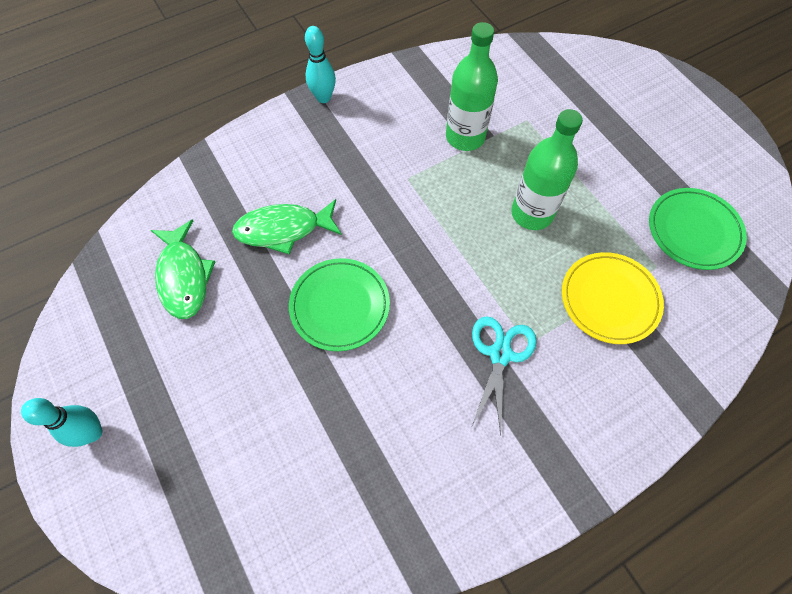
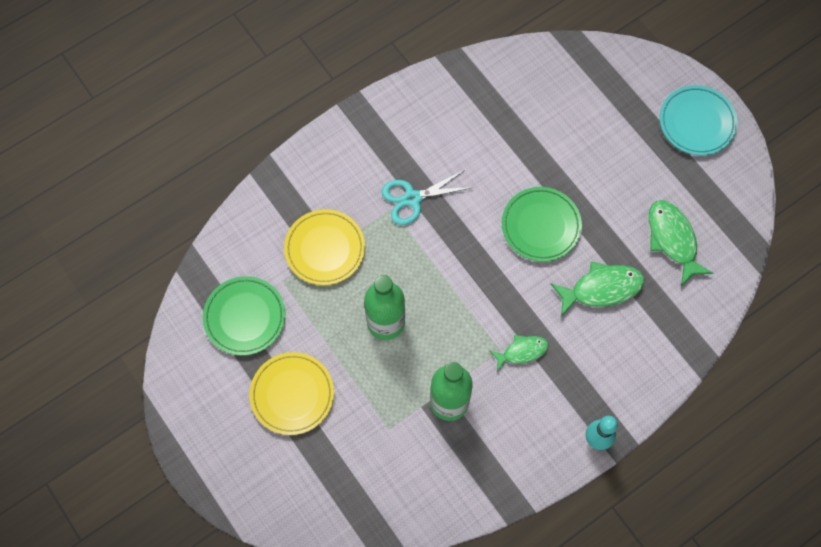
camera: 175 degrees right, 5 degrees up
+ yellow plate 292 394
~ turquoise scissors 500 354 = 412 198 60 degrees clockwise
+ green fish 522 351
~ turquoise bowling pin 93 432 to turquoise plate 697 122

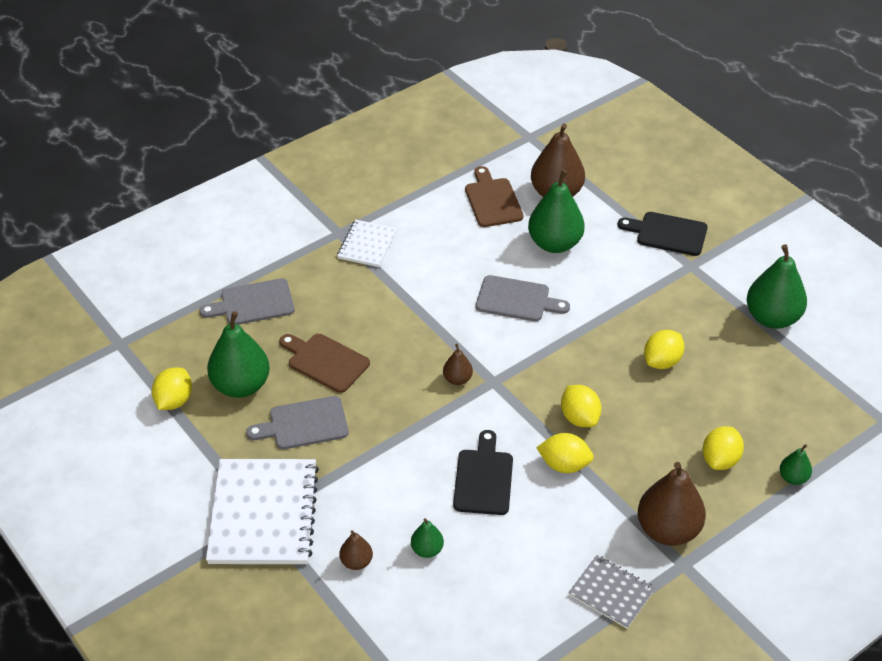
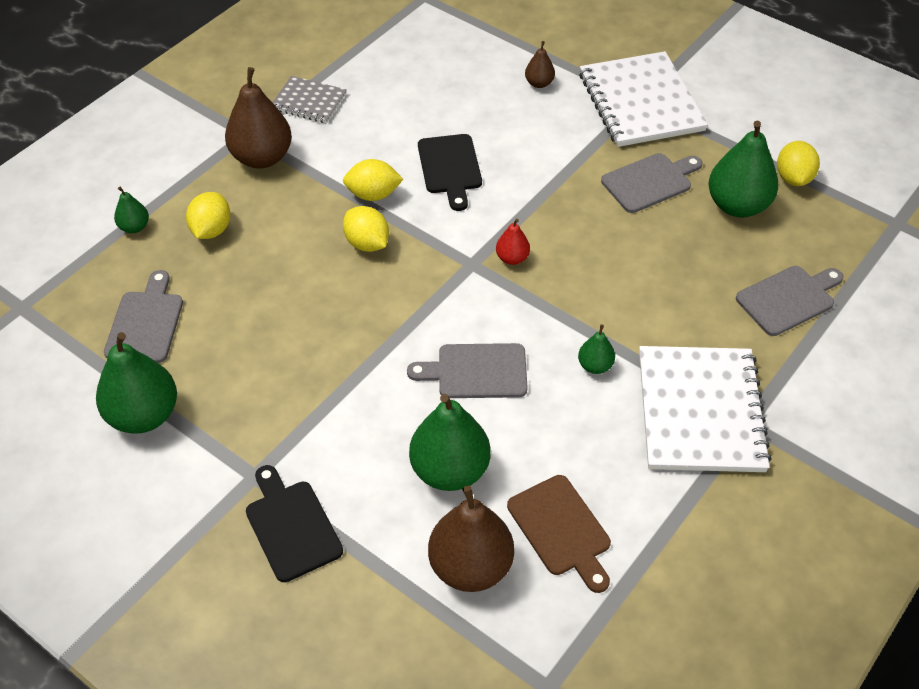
camera: 165 degrees right, 5 degrees up
+ grey cutting board 146 323
~ black cutting board 667 233 = 291 526 120 degrees counterclockwise
~ brown pear 457 379 to red pear 512 258
~ green pear 427 550 to 595 366
~ white notebook 367 245 = 700 411 x1.88
- brown cutting board 325 361
- yellow lemon 662 361

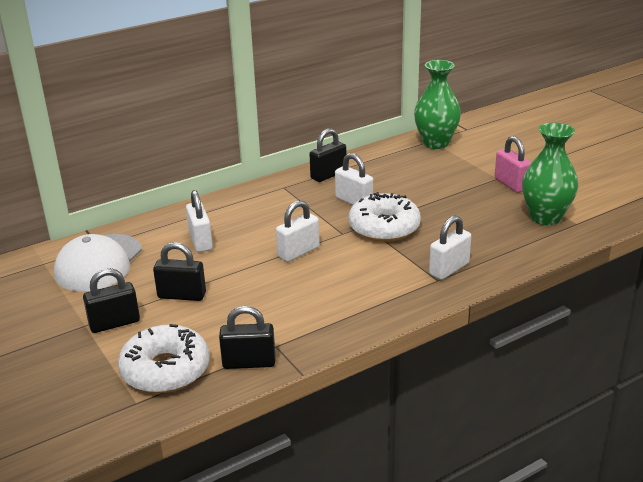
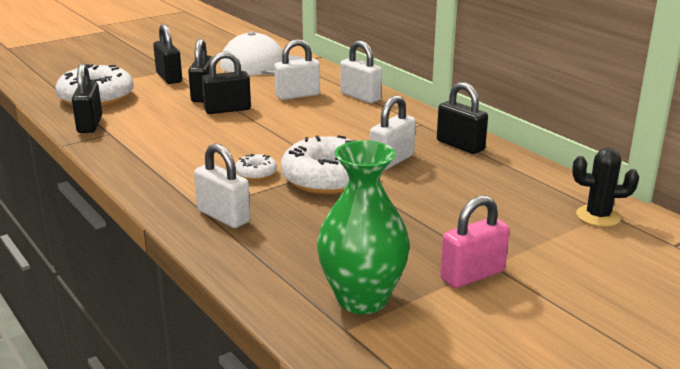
camera: 85 degrees right, 5 degrees down
+ black padlock 227 110
+ white donut 256 173
~ white padlock 298 252 to 360 97
~ green vase 436 143 to black cactus 598 216

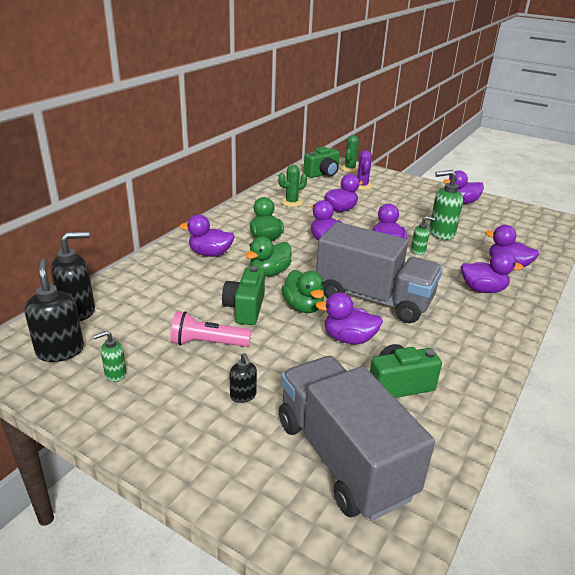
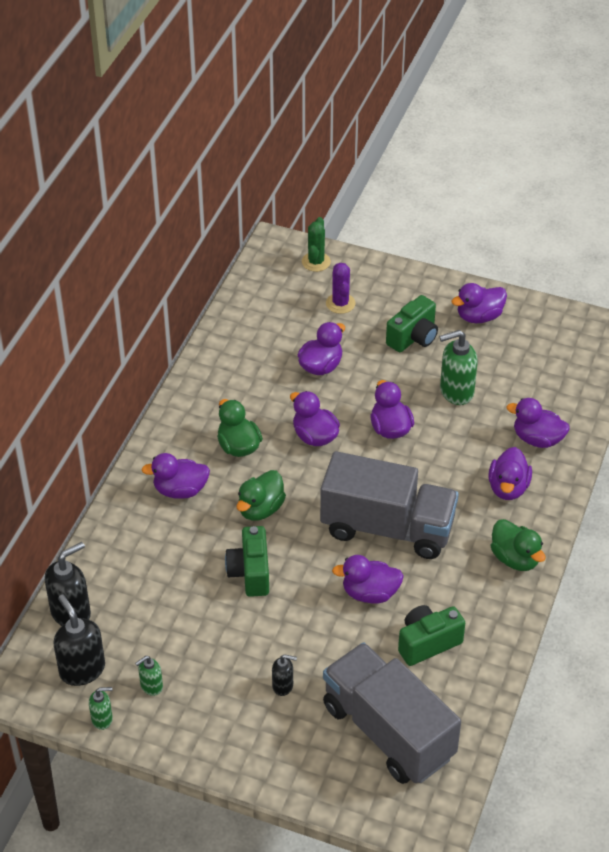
camera: 10 degrees left, 15 degrees up
~ green soap dispenser 418 251 to 102 719
~ black soap dispenser 243 396 = 283 686 45 degrees counterclockwise
~ green camera 322 174 to 413 337
~ purple duck 482 289 = 508 488 105 degrees clockwise
~ green duck 303 307 to 515 558
- pink flashlight 207 343
- green cactus 291 202

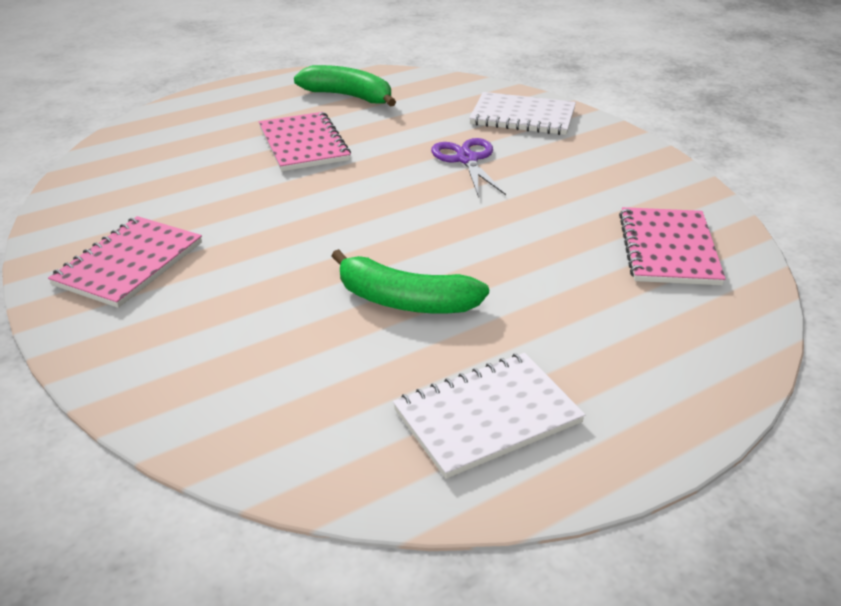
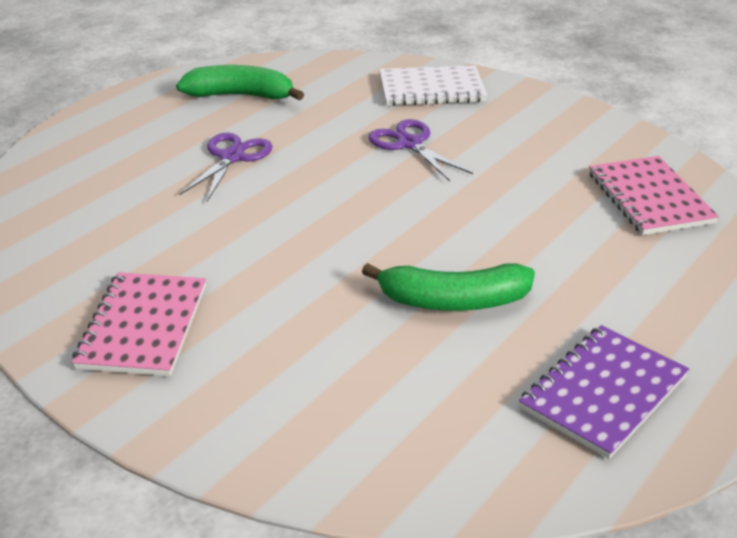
camera: 20 degrees left, 0 degrees up
~ pink notebook 303 144 to purple scissors 232 157
~ white notebook 487 416 to purple notebook 603 393

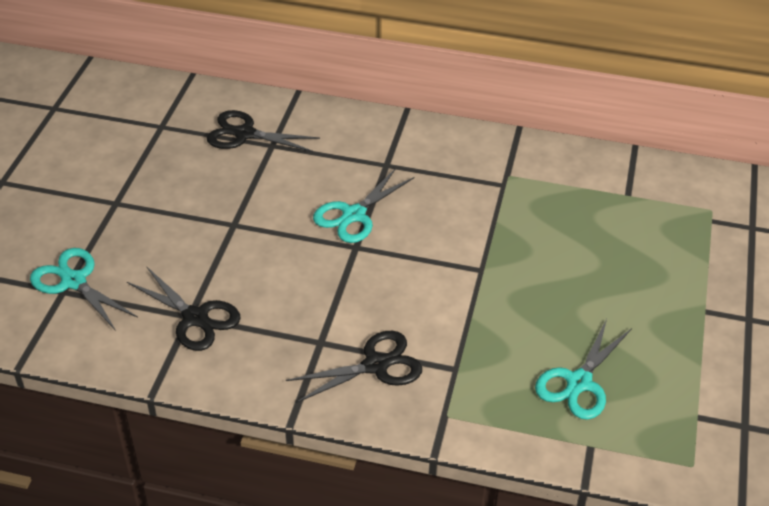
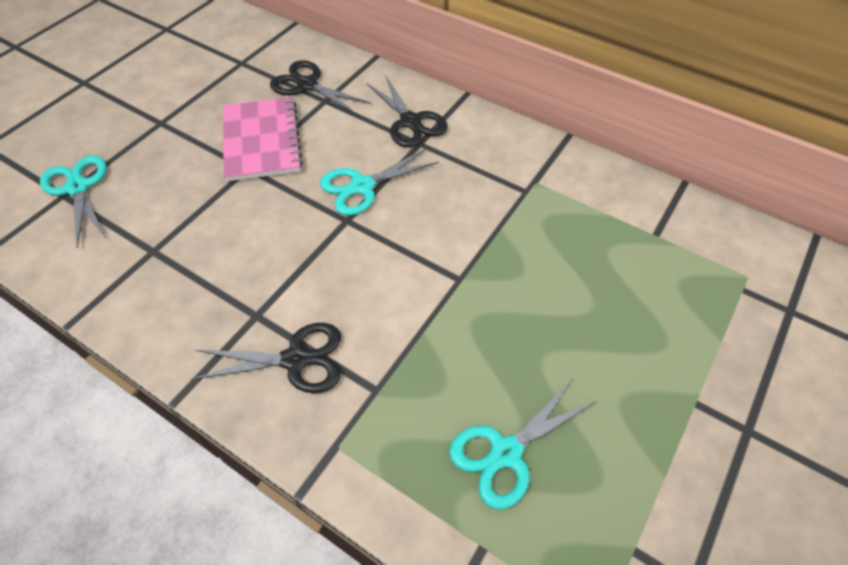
camera: 20 degrees right, 10 degrees up
+ pink notebook 262 141
~ black scissors 195 318 to 410 122

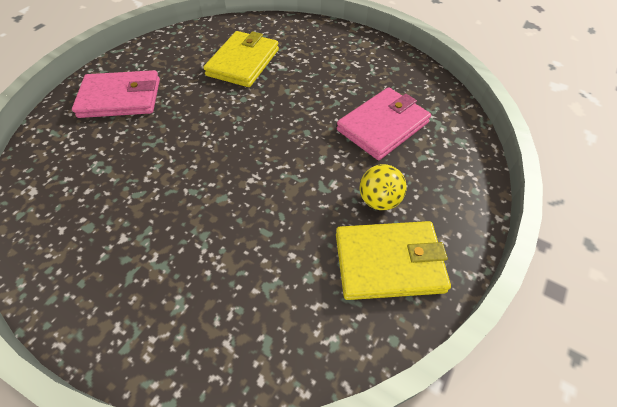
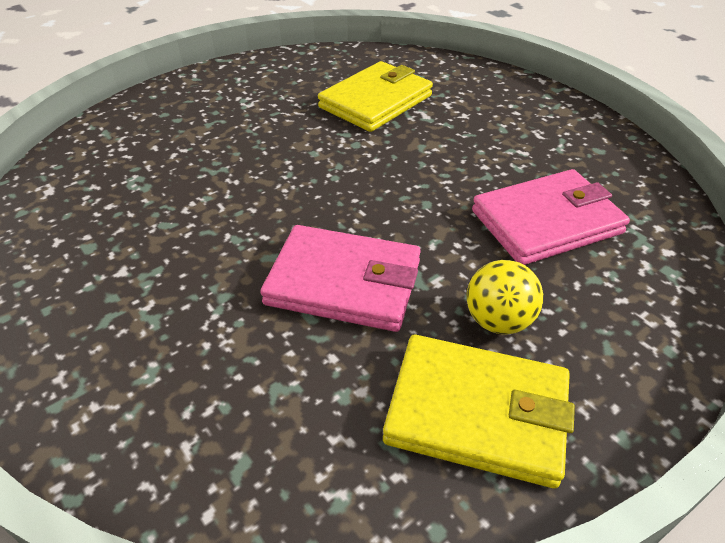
camera: 20 degrees right, 10 degrees down
~ pink wallet 121 98 to 344 283

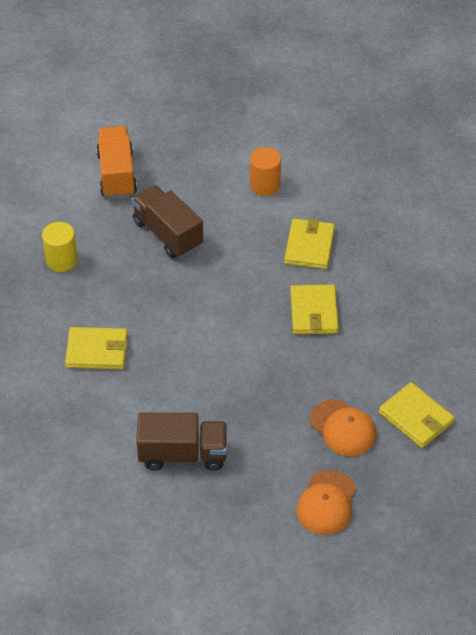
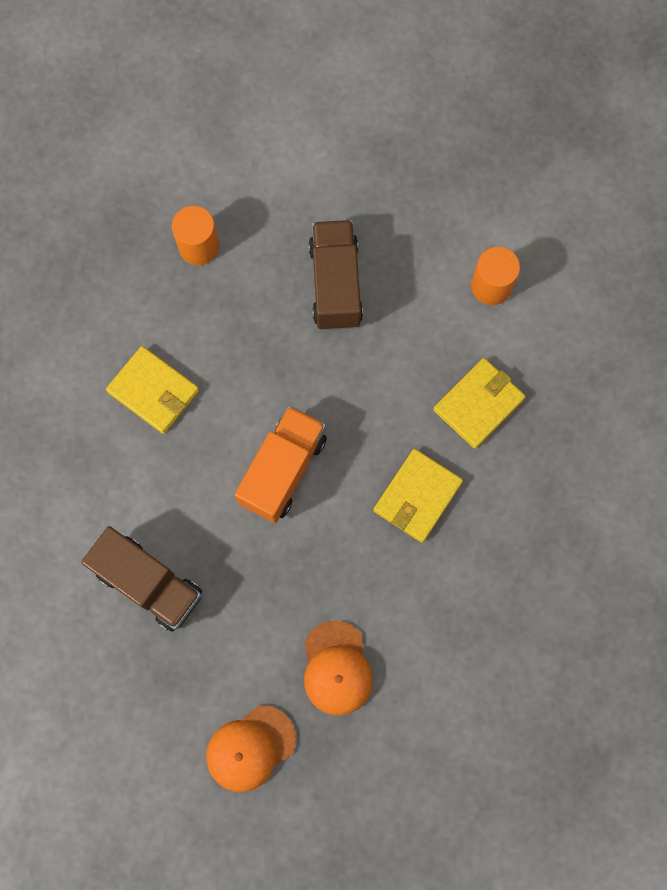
camera: 35 degrees right, 25 degrees up
~ yellow cylinder 61 260 to orange cylinder 199 246
~ orange truck 117 174 to 283 470
- yellow wallet 416 417

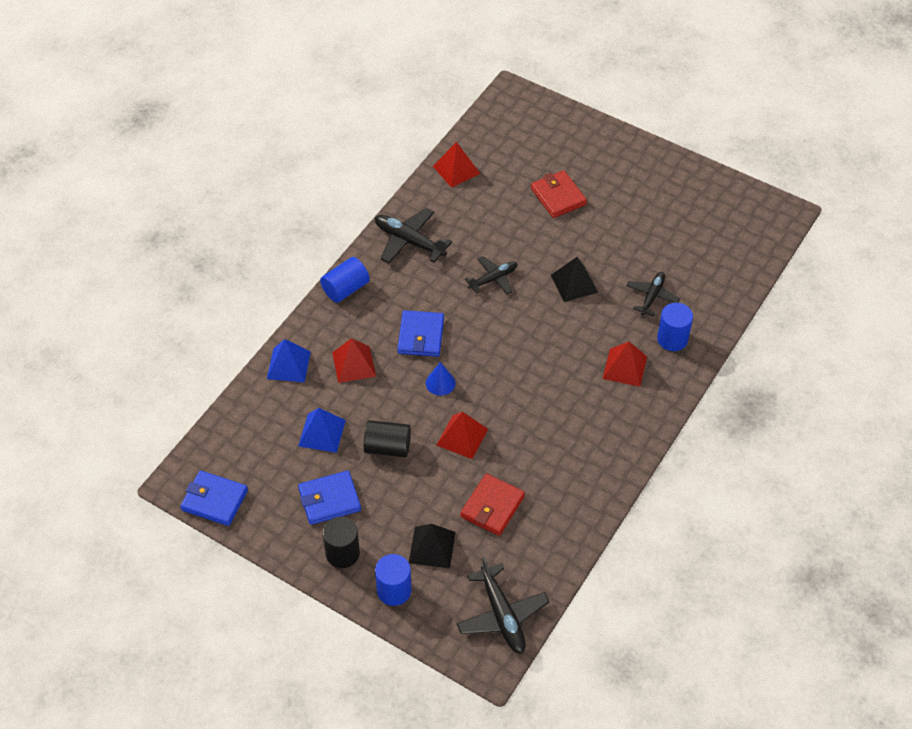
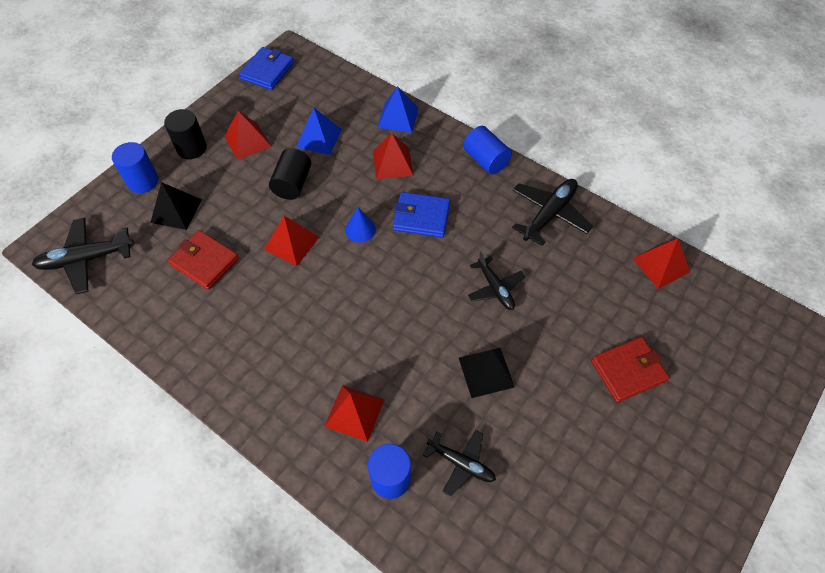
camera: 95 degrees right, 5 degrees up
~ blue wallet 329 499 to red pyramid 247 141

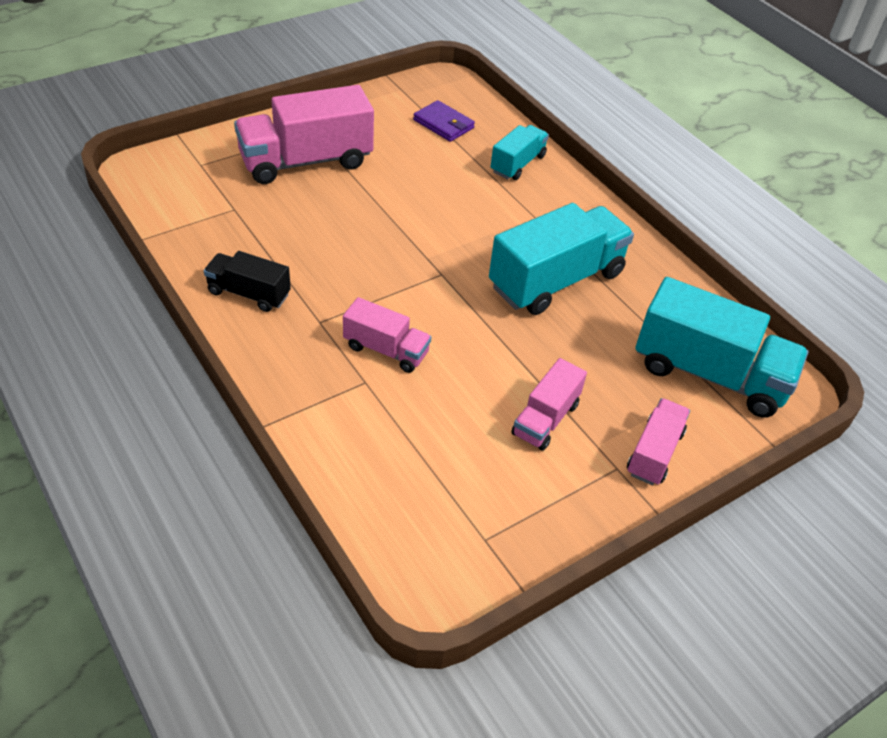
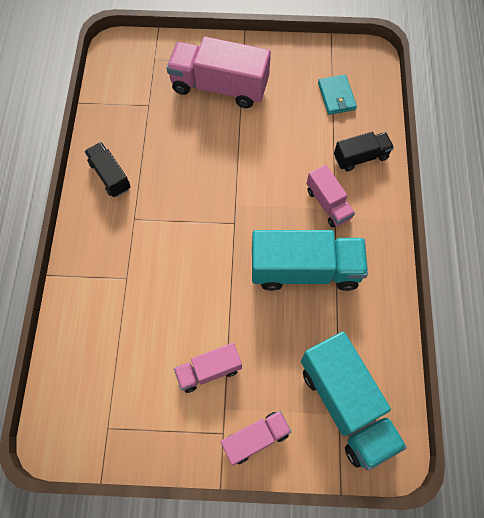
camera: 40 degrees right, 20 degrees up
~ pink truck 386 350 to 328 204
~ purple wallet 443 124 to turquoise wallet 336 96
~ turquoise truck 518 164 to black truck 361 157

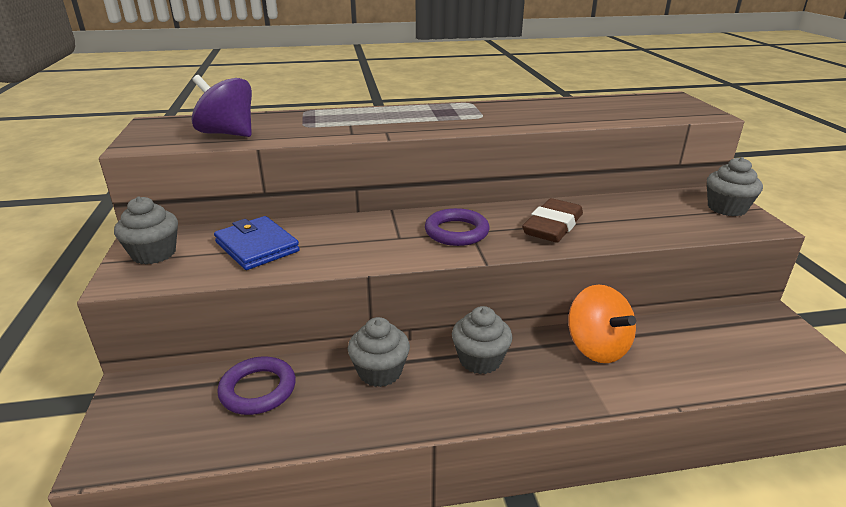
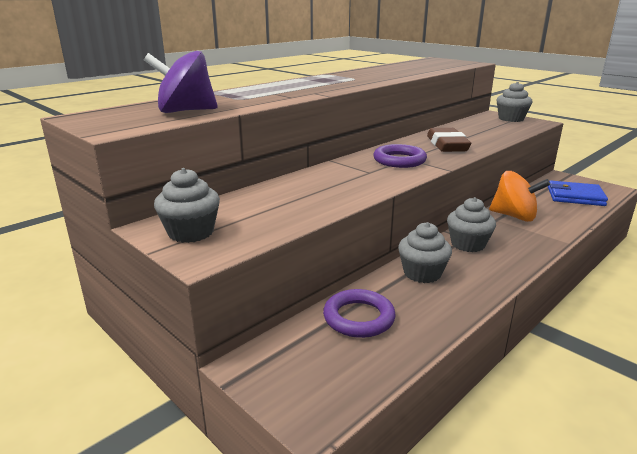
camera: 35 degrees left, 5 degrees down
~ blue wallet 257 247 to 575 196

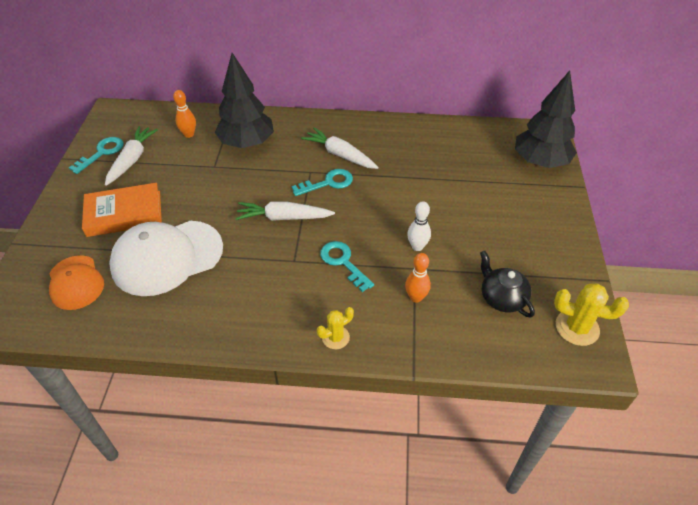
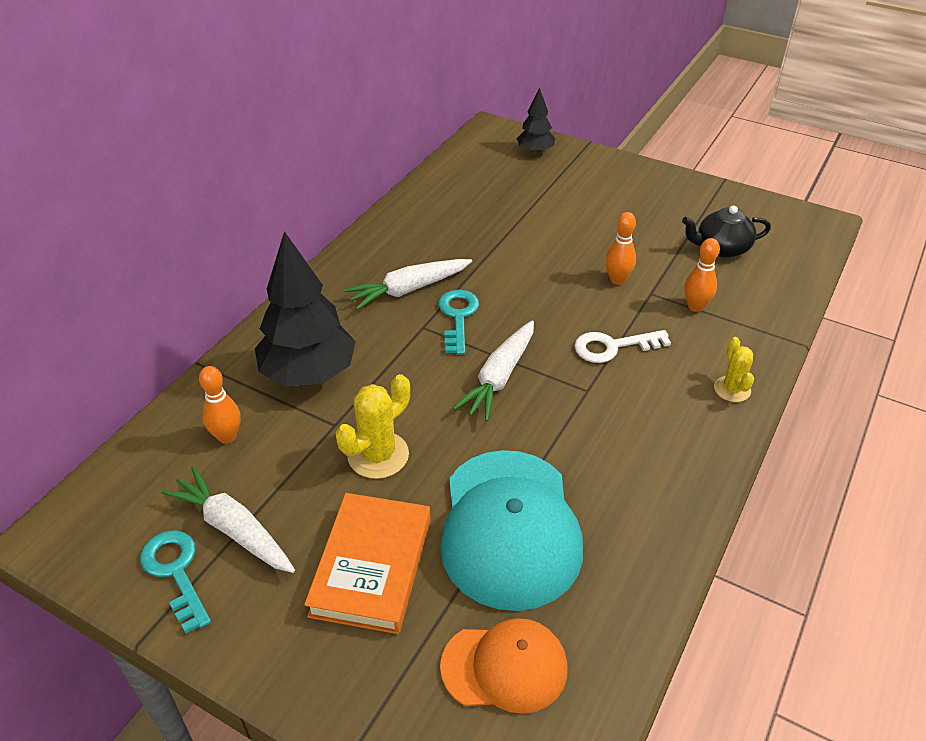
camera: 65 degrees left, 5 degrees down
~ yellow cactus 577 328 to 378 455
~ white cap 167 257 to turquoise cap 509 528
~ black tree 540 162 = 535 151 x0.53
~ turquoise key 343 262 to white key 613 347
~ white bowling pin 417 246 to orange bowling pin 617 280

